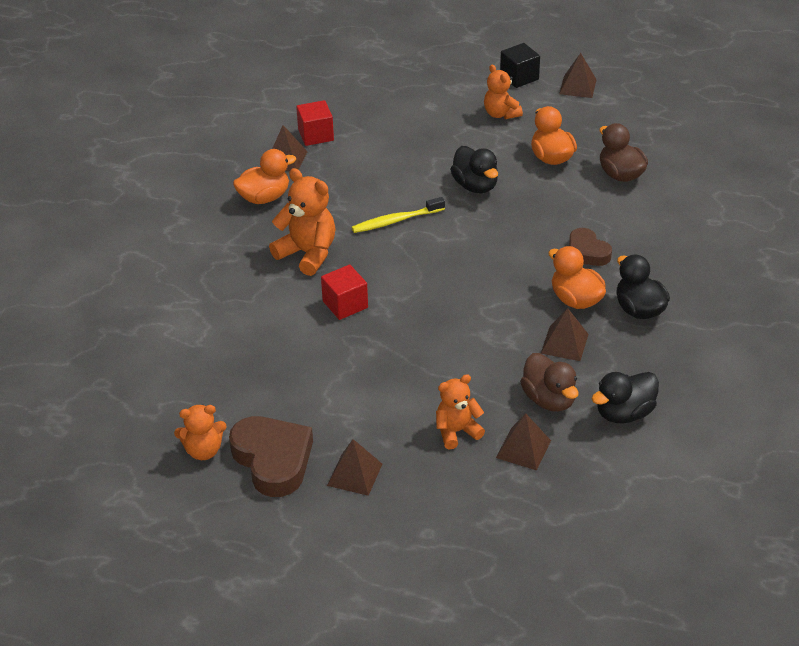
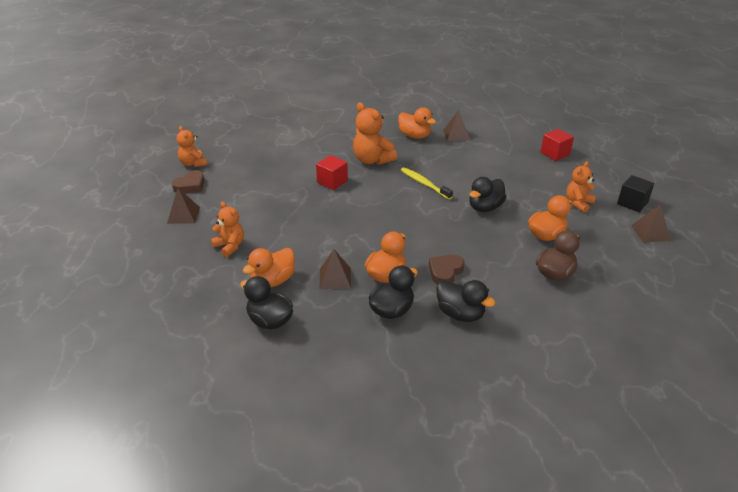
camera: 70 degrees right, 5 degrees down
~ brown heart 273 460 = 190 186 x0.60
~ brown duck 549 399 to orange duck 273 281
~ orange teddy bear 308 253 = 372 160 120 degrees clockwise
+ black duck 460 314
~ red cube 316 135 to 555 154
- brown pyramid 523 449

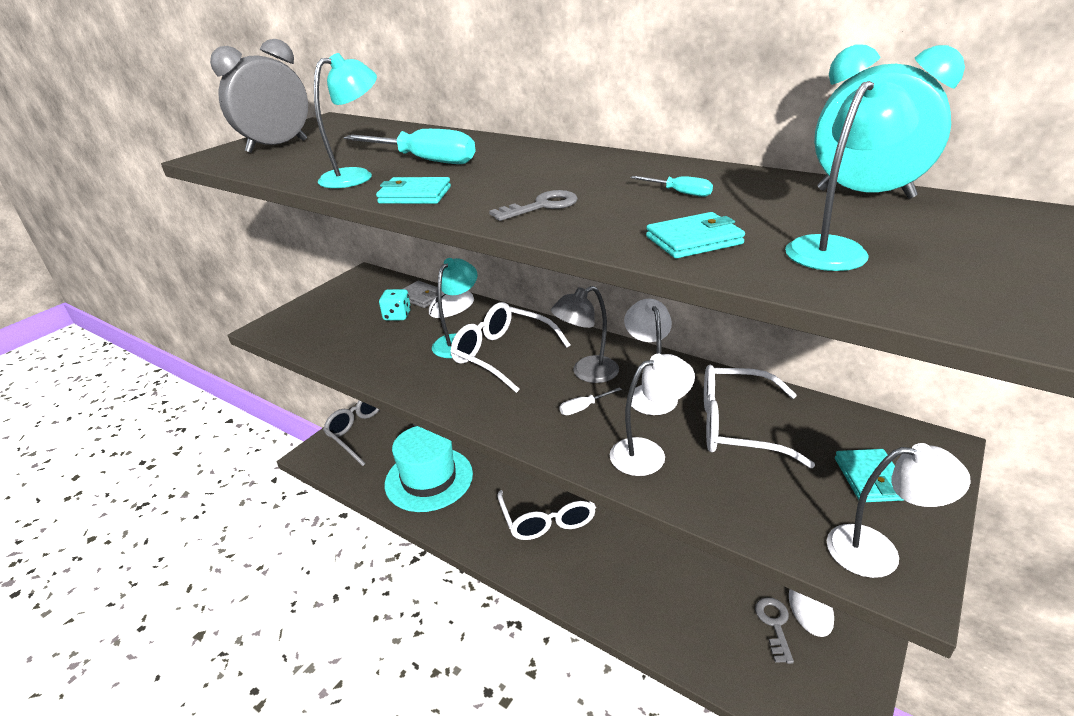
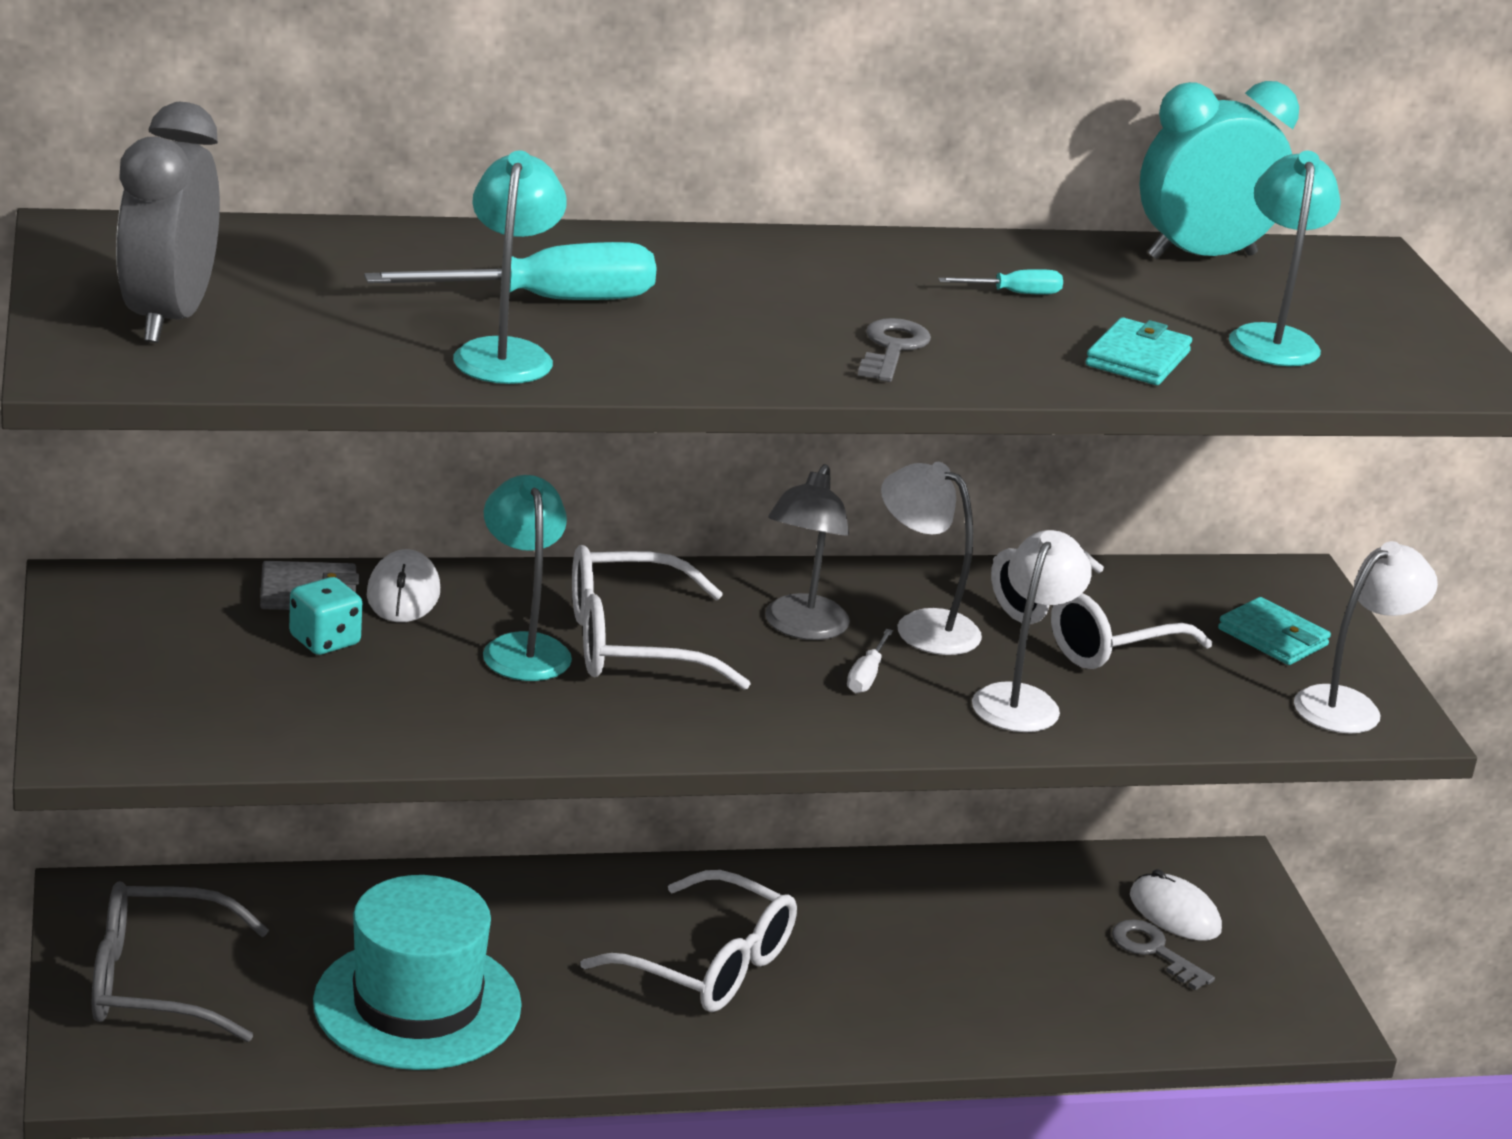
camera: 50 degrees left, 5 degrees down
- turquoise wallet 415 195

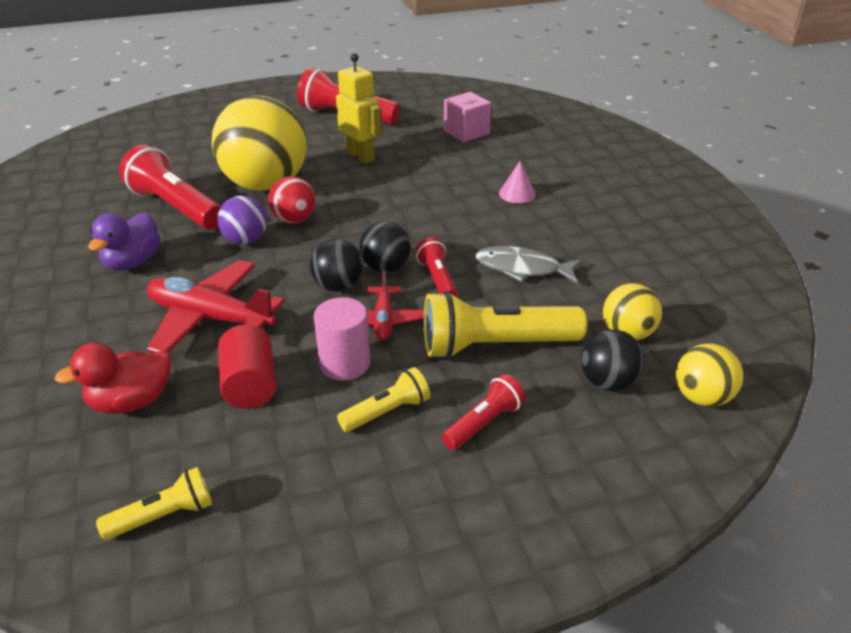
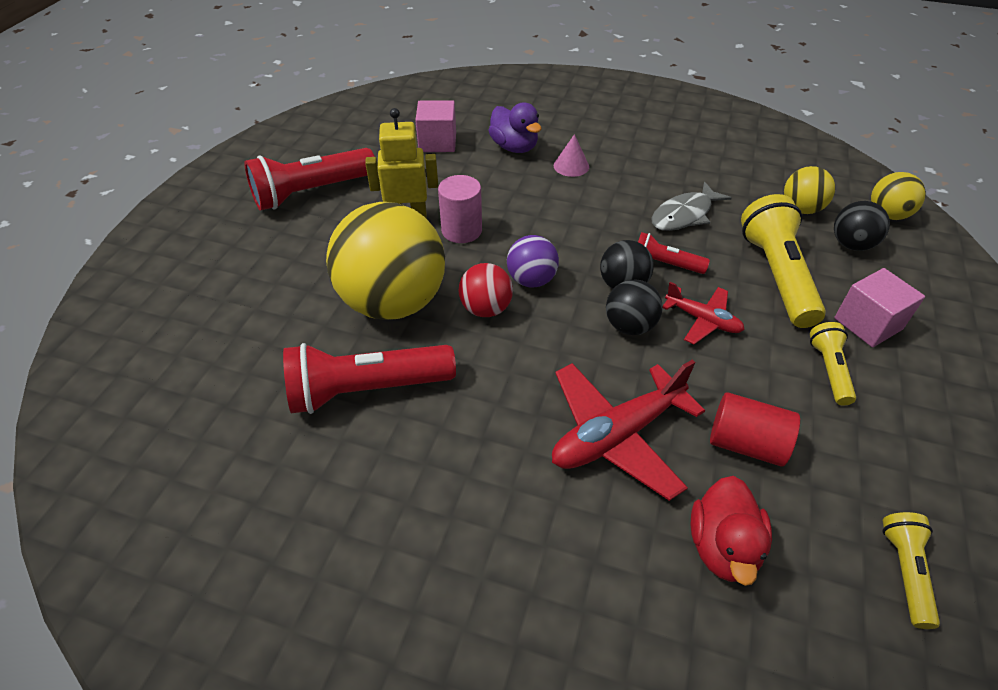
camera: 55 degrees left, 10 degrees up
~ pink cylinder 345 364 to 461 230
~ purple duck 133 262 to 514 147
~ purple ball 246 240 to 531 280
~ yellow flashlight 495 345 = 777 275 150 degrees clockwise
~ red flashlight 484 423 to pink cube 868 324

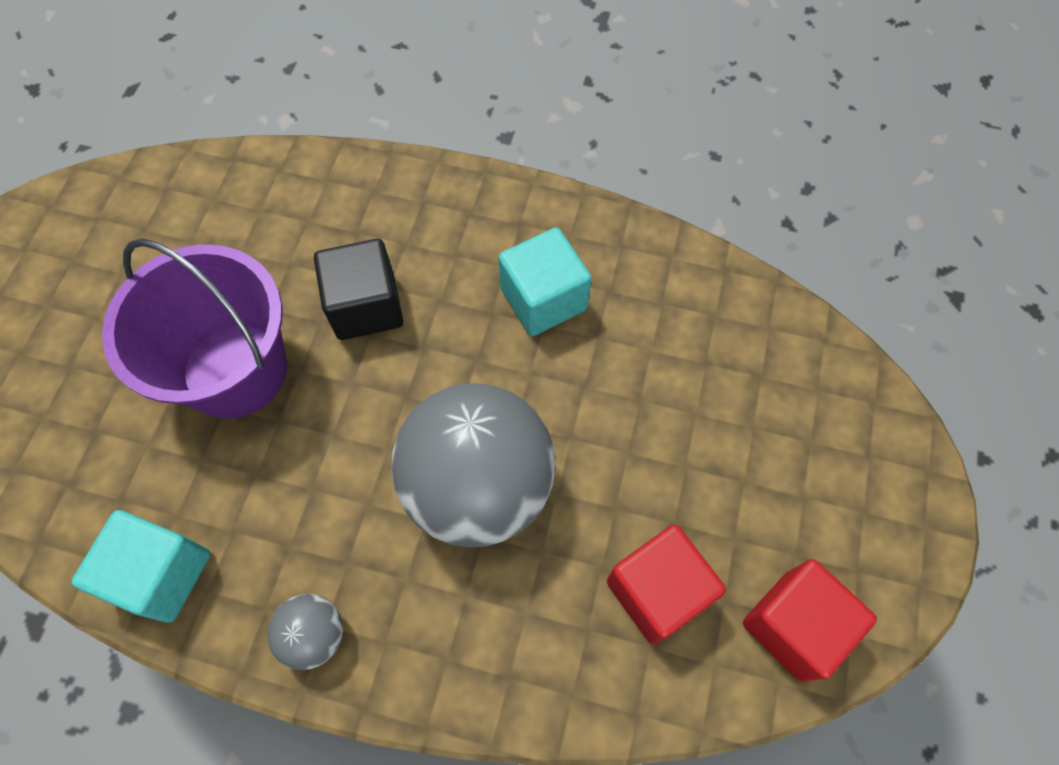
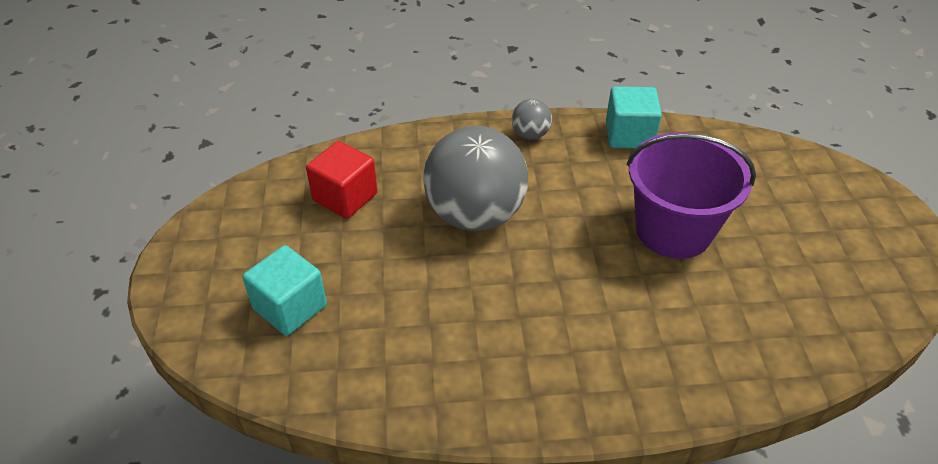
camera: 160 degrees right, 20 degrees down
~ turquoise cube 543 299 to 290 307
- black cube 366 306
- red cube 794 625

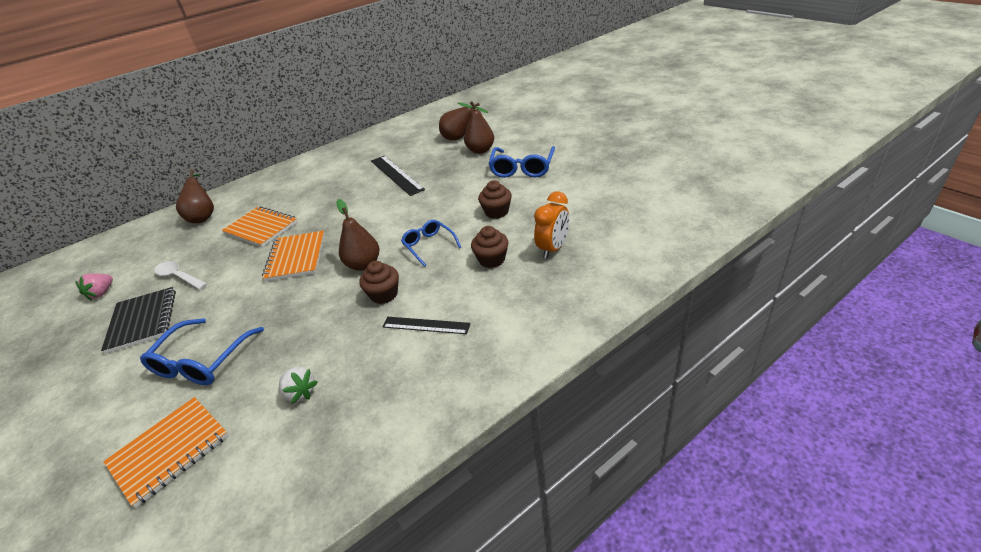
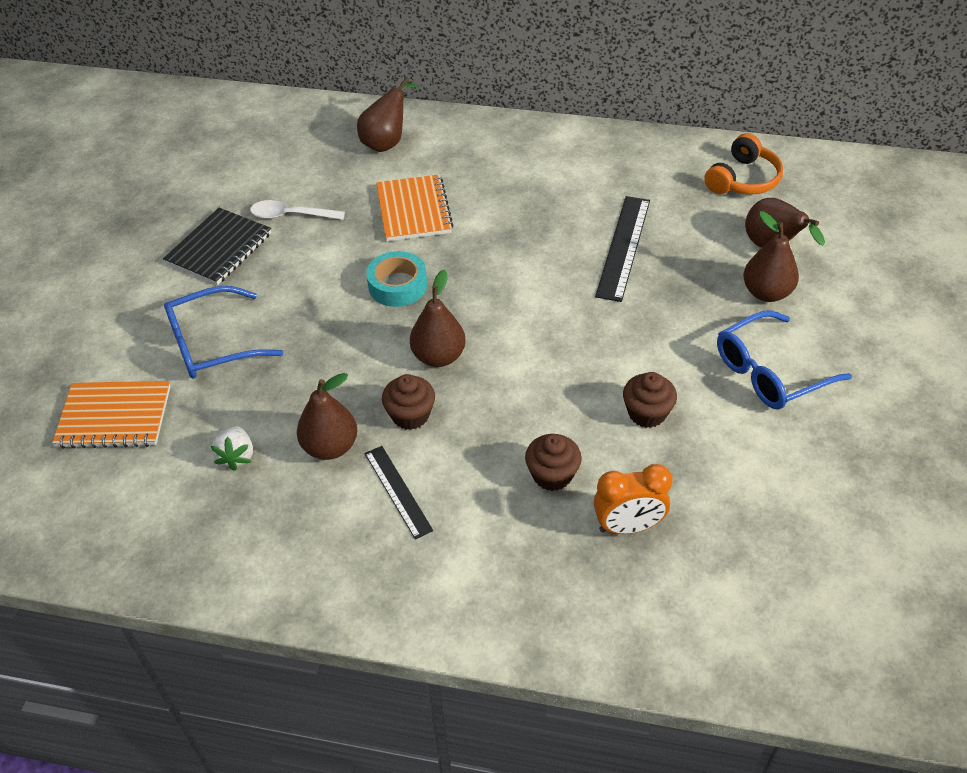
camera: 45 degrees right, 10 degrees up
~ white spoon 179 277 = 291 215 75 degrees counterclockwise
+ brown pear 330 447
~ orange notebook 296 257 to turquoise tape 397 285
+ orange headphones 743 179
- pink strawberry 102 293
- blue glasses 429 245

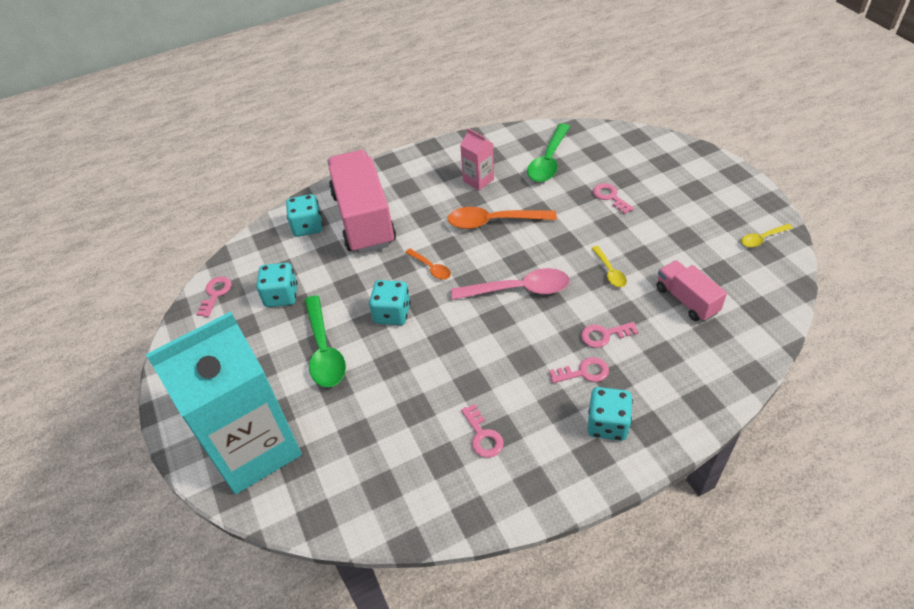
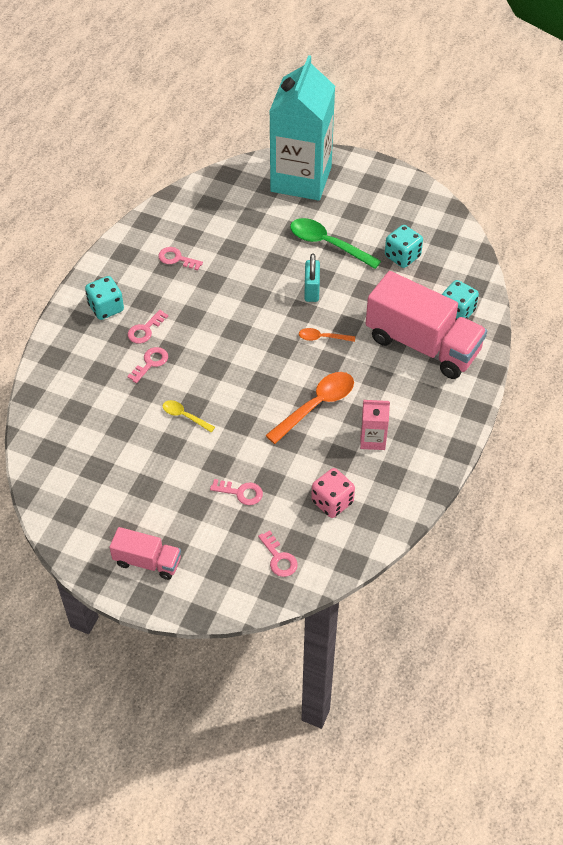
camera: 135 degrees right, 5 degrees up
~ pink truck 686 300 to 147 561
~ pink key 215 294 to 279 558
~ turquoise dice 392 314 to turquoise padlock 311 291
~ green spoon 548 161 to pink dice 332 502
- pink spoon 518 289
- yellow spoon 762 239

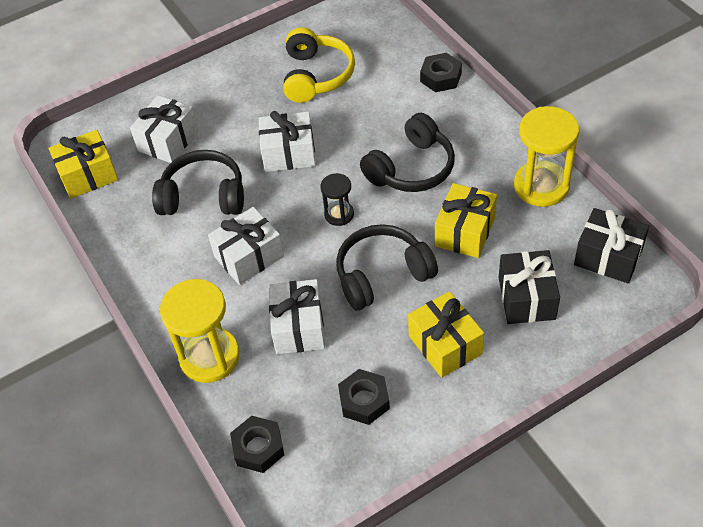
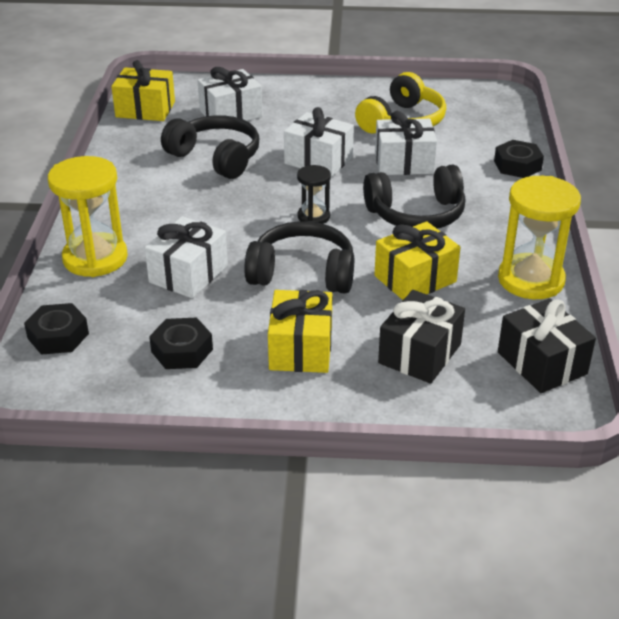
camera: 30 degrees right, 15 degrees down
~ white gift 249 257 to 404 163

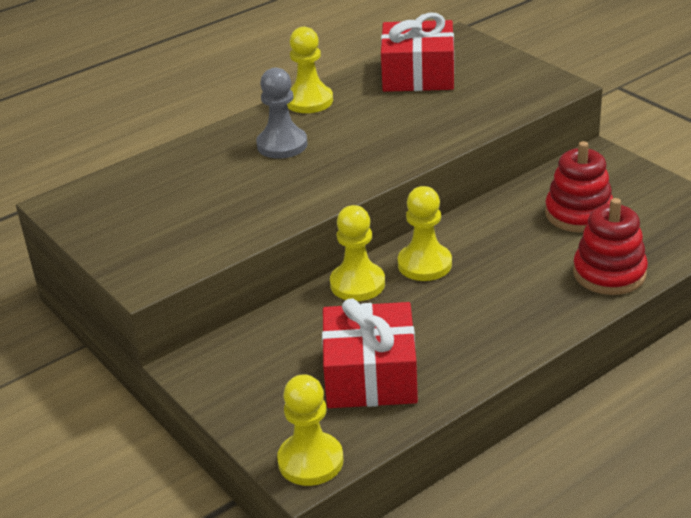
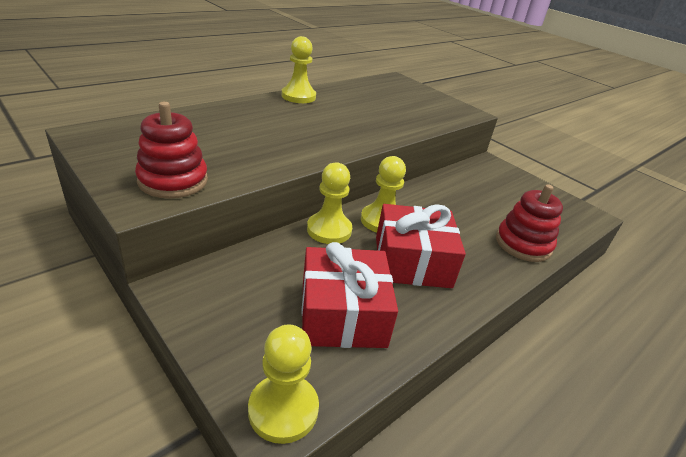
camera: 10 degrees left, 0 degrees up
~ red stacking toy 578 214 to 173 181
~ red gift 418 75 to 412 261
- grey pawn 282 145

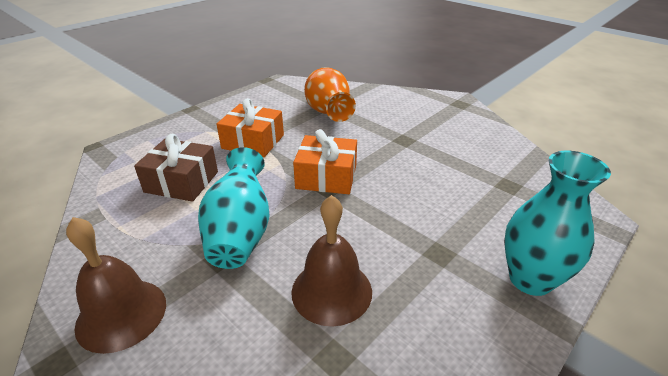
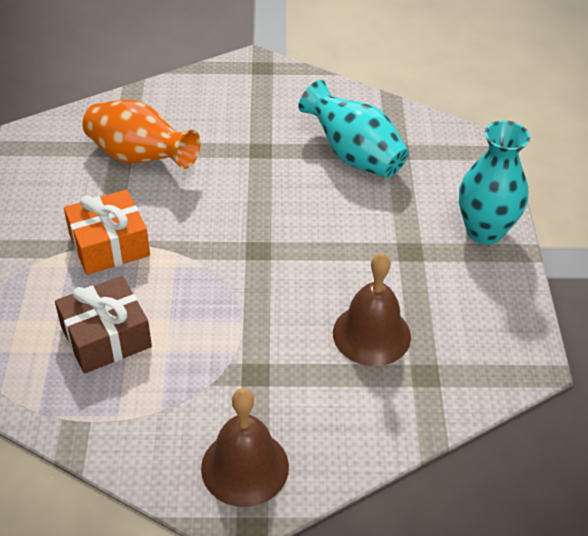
camera: 45 degrees left, 10 degrees up
~ turquoise vase 240 232 to 354 155
- orange gift 326 176

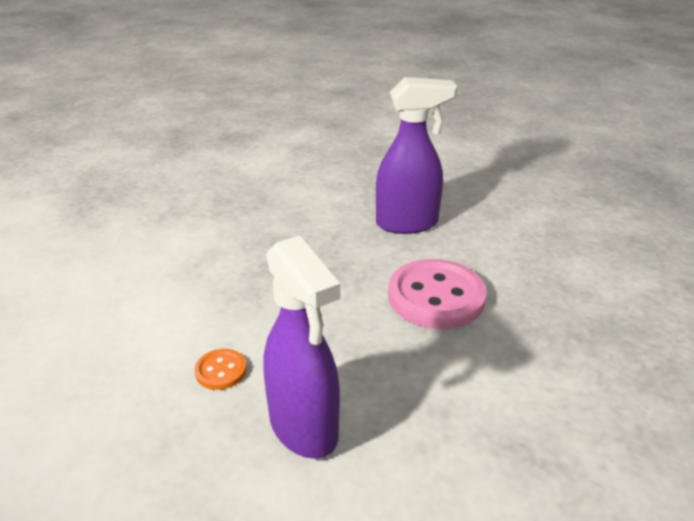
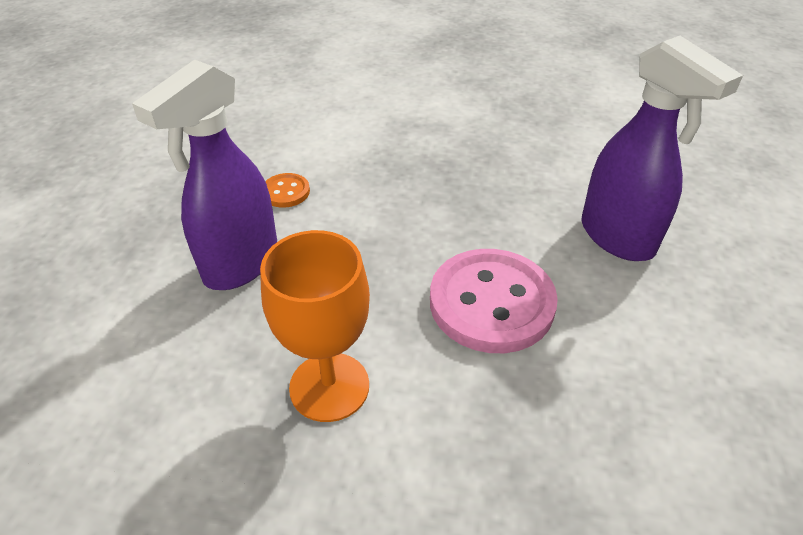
camera: 65 degrees right, 10 degrees up
+ orange goblet 329 386

